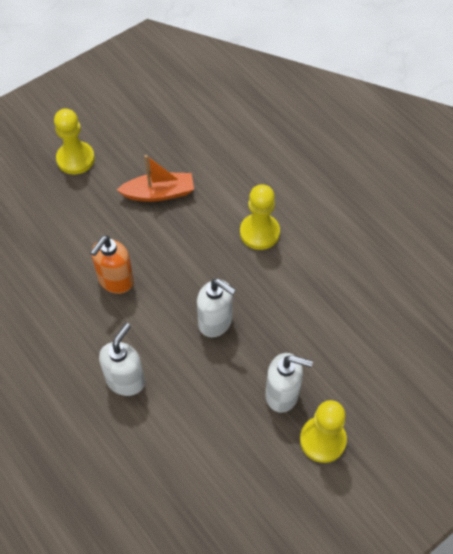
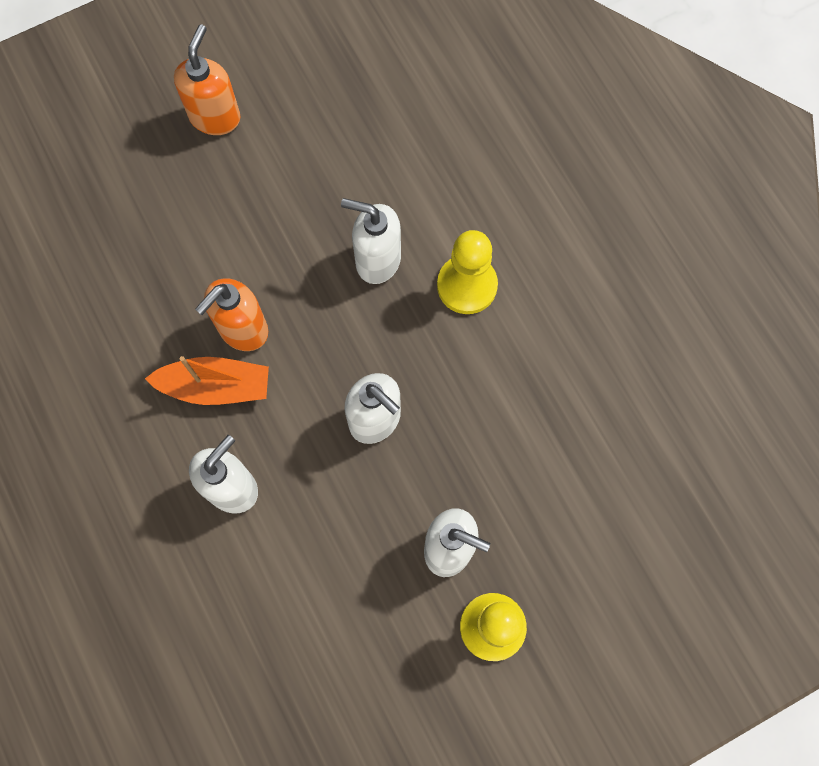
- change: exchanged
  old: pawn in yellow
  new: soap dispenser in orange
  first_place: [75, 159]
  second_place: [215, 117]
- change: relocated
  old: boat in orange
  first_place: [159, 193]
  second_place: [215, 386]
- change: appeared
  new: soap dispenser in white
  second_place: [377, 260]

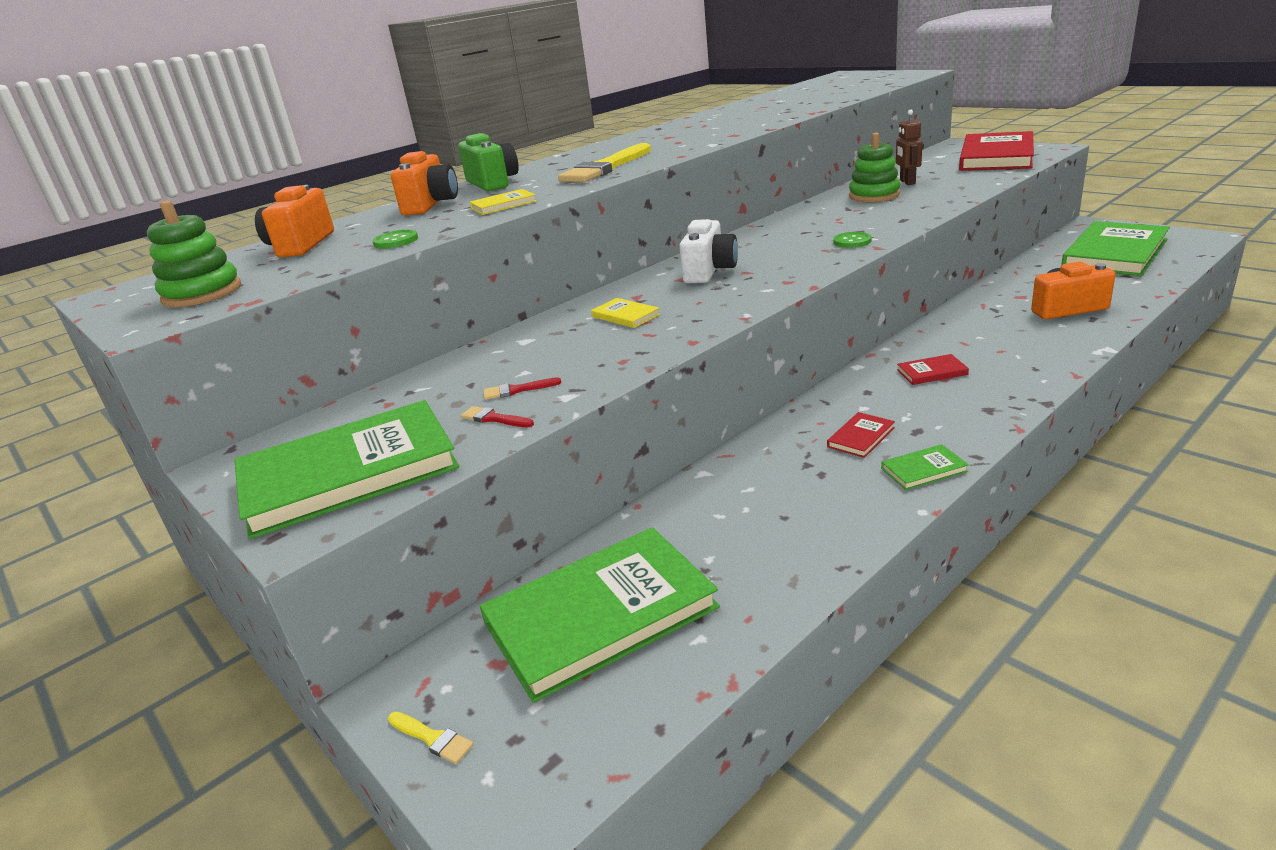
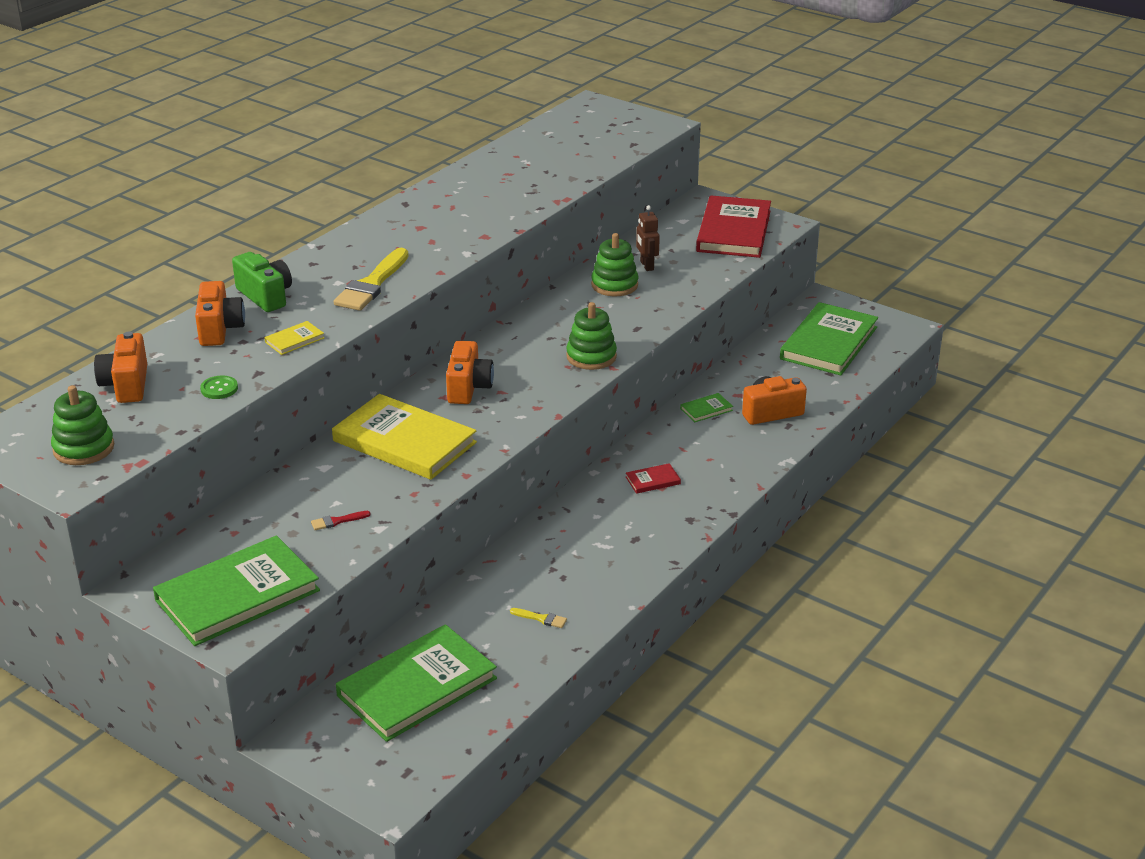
- change: colour
  old: camera in white
  new: camera in orange
  first_place: [709, 271]
  second_place: [468, 388]
- change: exchanged
  old: button in green
  new: stacking toy in green
  first_place: [852, 241]
  second_place: [591, 356]
- change: size
  old: book in yellow
  first_place: [625, 316]
  second_place: [404, 442]
  factor: 2.45
- change: missing
  old: brush in red
  first_place: [494, 418]
- change: missing
  old: book in red
  first_place: [861, 437]
- change: relocated
  old: book in green
  first_place: [924, 470]
  second_place: [706, 409]
- change: relocated
  old: brush in yellow
  first_place: [432, 738]
  second_place: [541, 618]

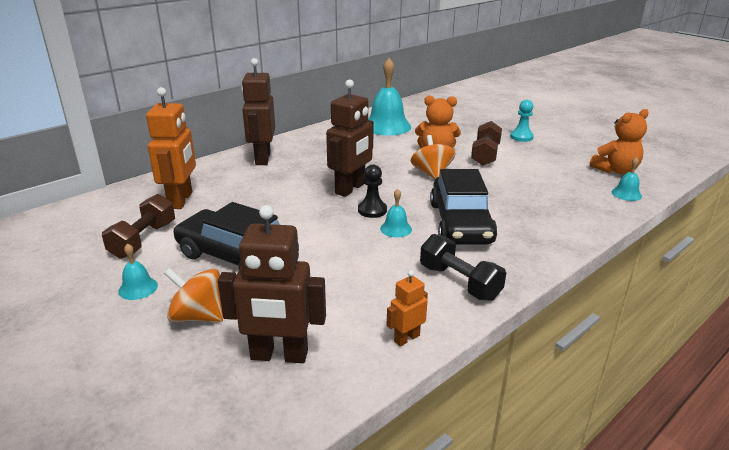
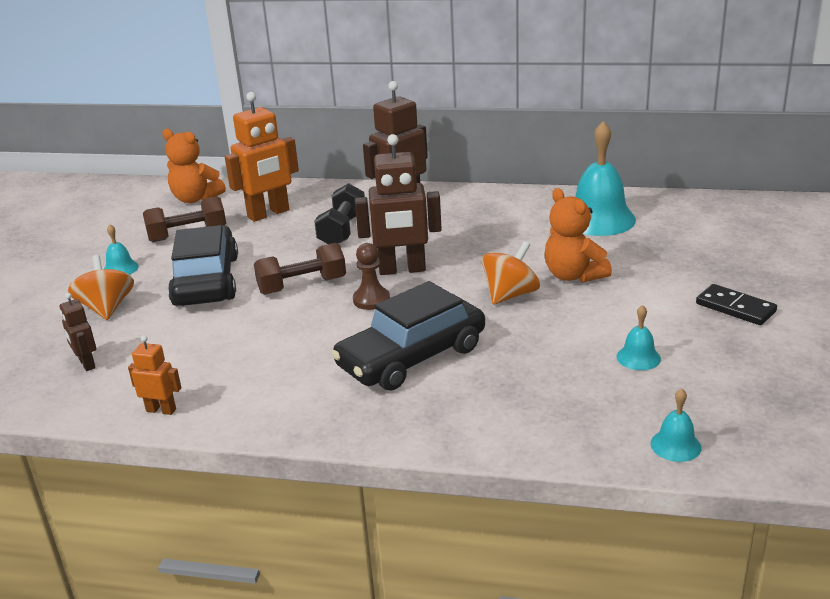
- change: exchanged
  old: pawn in turquoise
  new: domino in black
  first_place: [521, 137]
  second_place: [735, 308]
- change: relocated
  old: teddy bear in orange
  first_place: [615, 170]
  second_place: [195, 199]
- change: relocated
  old: dumbbell in brown
  first_place: [485, 155]
  second_place: [302, 285]
- change: colour
  old: pawn in black
  new: pawn in brown
  first_place: [372, 210]
  second_place: [371, 300]
- change: relocated
  old: bell in turquoise
  first_place: [396, 229]
  second_place: [638, 357]
- change: size
  old: robot in brown
  first_place: [279, 355]
  second_place: [87, 364]
  factor: 0.51
- change: relocated
  old: dumbbell in black
  first_place: [459, 282]
  second_place: [342, 230]

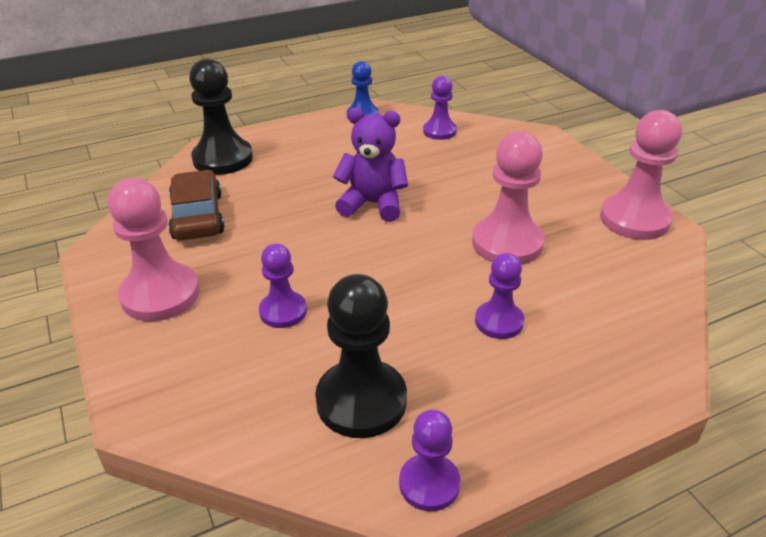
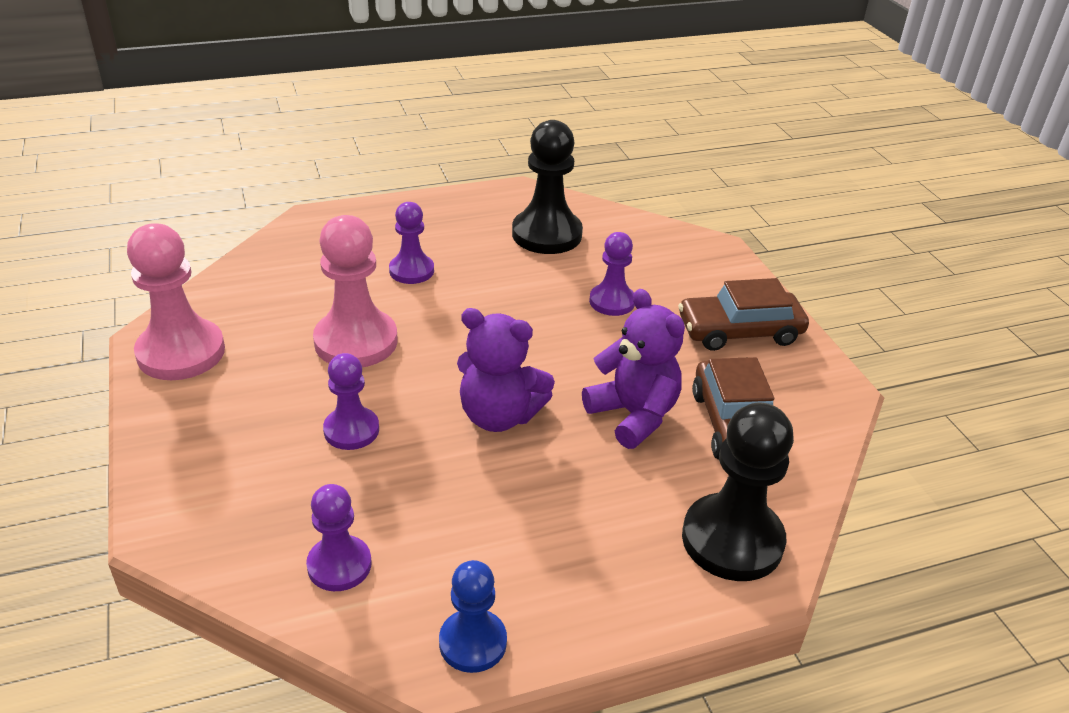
- change: exchanged
  old: pawn in pink
  new: car in brown
  first_place: [160, 294]
  second_place: [739, 331]
- change: relocated
  old: pawn in purple
  first_place: [429, 484]
  second_place: [351, 430]
- change: appeared
  new: teddy bear in purple
  second_place: [633, 415]

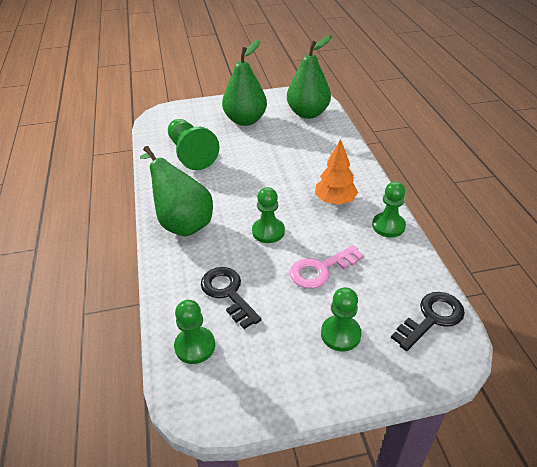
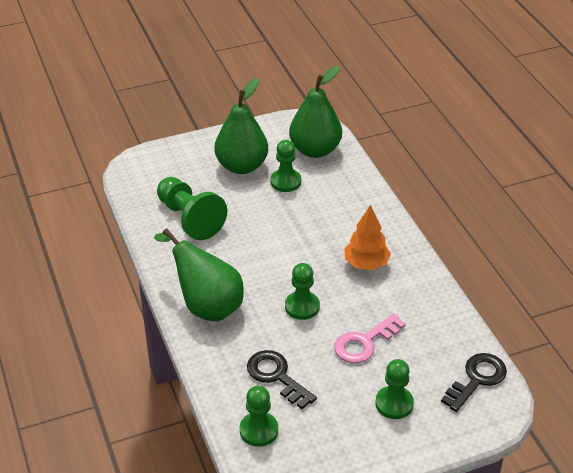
- change: relocated
  old: pawn in green
  first_place: [388, 226]
  second_place: [285, 182]

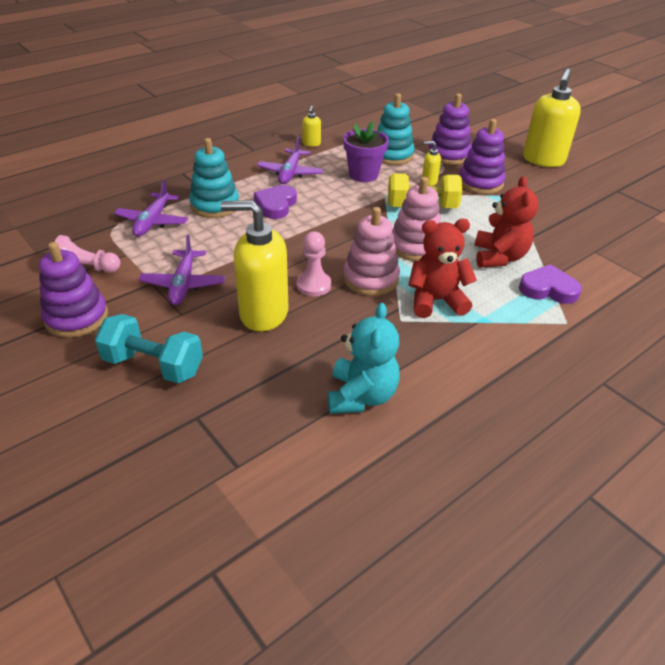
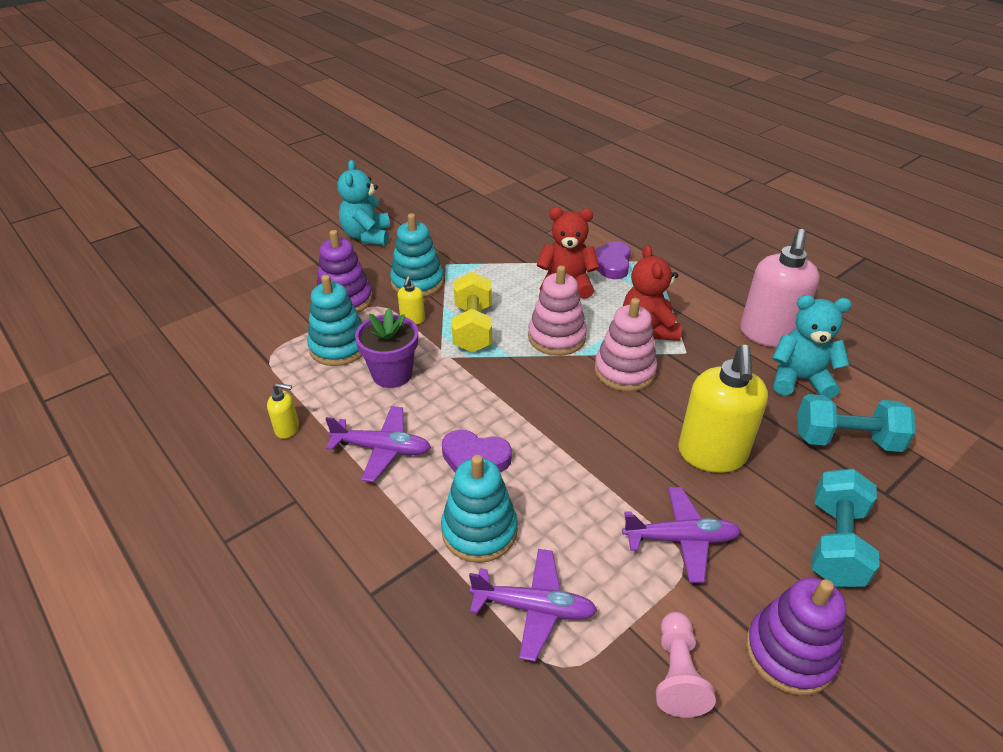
- change: exchanged
  old: soap dispenser in yellow
  new: teddy bear in turquoise
  first_place: [543, 160]
  second_place: [367, 236]
- change: colour
  old: stacking toy in purple
  new: stacking toy in turquoise
  first_place: [480, 183]
  second_place: [417, 282]
- change: missing
  old: pawn in pink
  first_place: [313, 285]
- change: appeared
  new: soap dispenser in pink
  second_place: [768, 334]
- change: appeared
  new: dumbbell in turquoise
  second_place: [846, 440]

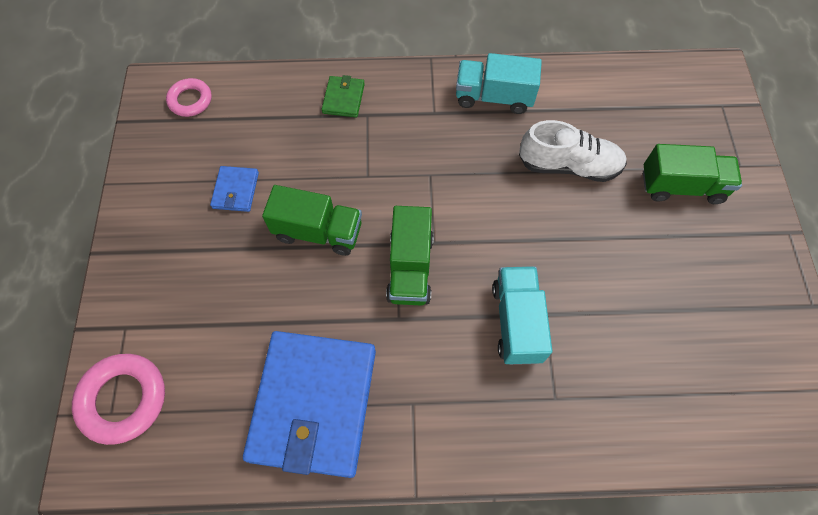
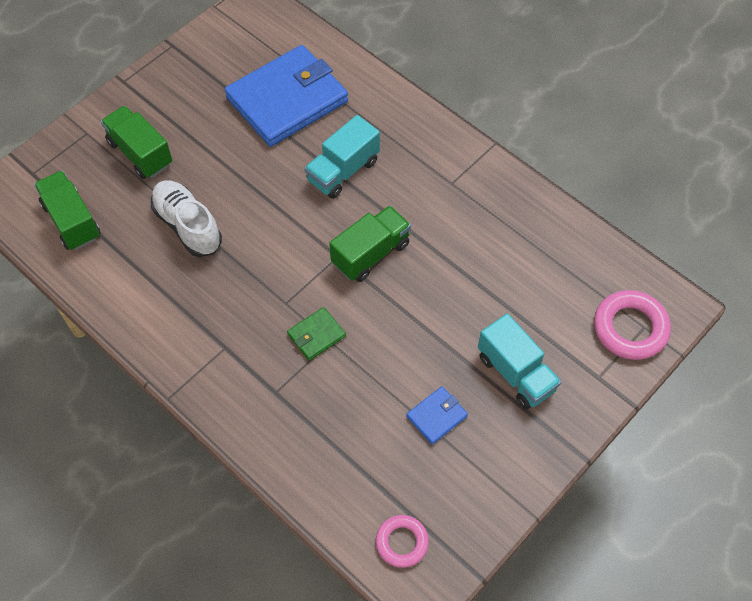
- change: relocated
  old: truck in turquoise
  first_place: [493, 97]
  second_place: [516, 373]
- change: relocated
  old: wallet in green
  first_place: [343, 98]
  second_place: [316, 335]
- change: relocated
  old: truck in green
  first_place: [318, 232]
  second_place: [72, 221]
- change: relocated
  old: wallet in blue
  first_place: [313, 404]
  second_place: [287, 100]

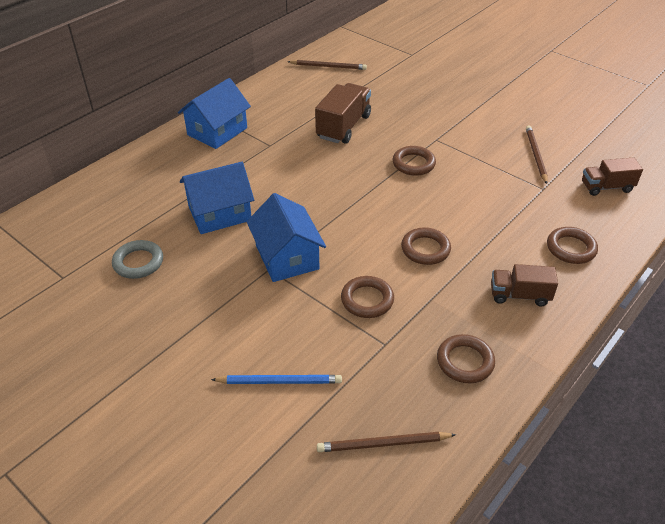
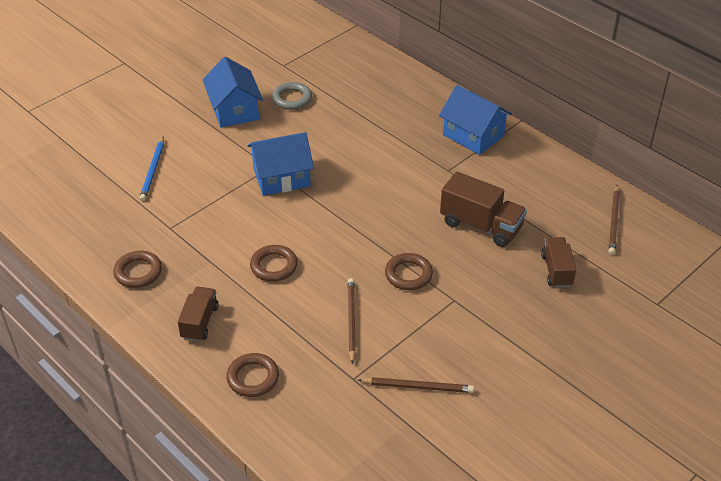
- change: relocated
  old: truck in brown
  first_place: [606, 187]
  second_place: [556, 270]
- change: relocated
  old: house in blue
  first_place: [219, 213]
  second_place: [234, 110]
- change: missing
  old: ring in brown
  first_place: [367, 300]
- change: relocated
  old: pencil in brown
  first_place: [383, 444]
  second_place: [351, 320]

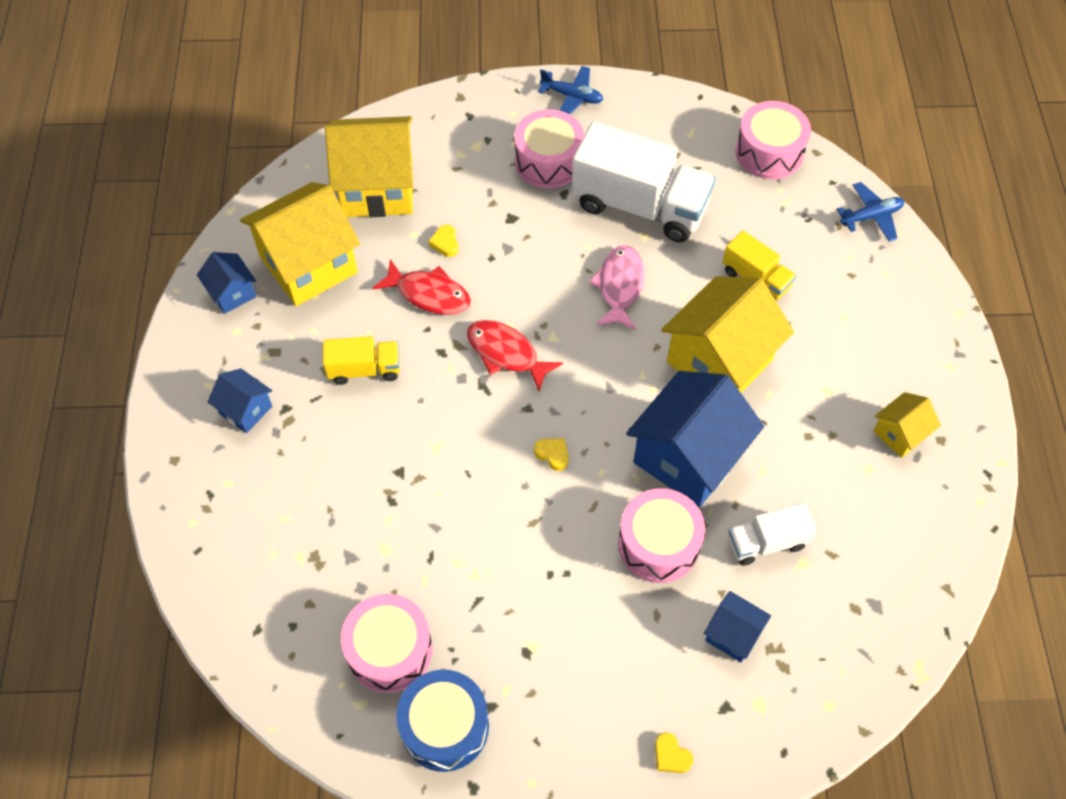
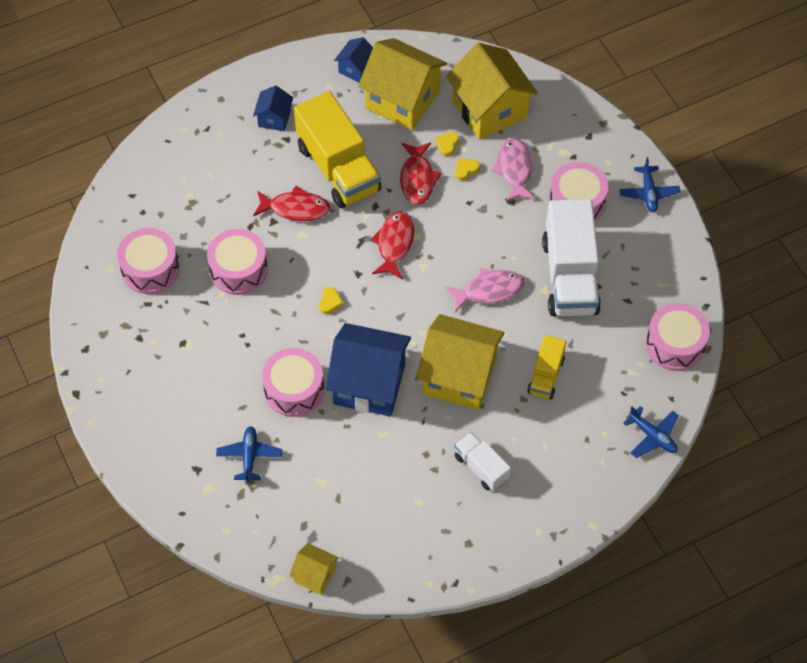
- change: size
  old: truck in yellow
  first_place: [364, 369]
  second_place: [338, 168]
  factor: 1.96
- change: relocated
  old: house in yellow
  first_place: [899, 434]
  second_place: [315, 575]
- change: relocated
  old: truck in white
  first_place: [766, 542]
  second_place: [481, 467]
- change: exchanged
  old: house in blue
  new: plane in blue
  first_place: [733, 634]
  second_place: [249, 456]
- change: missing
  old: drum in blue
  first_place: [445, 726]
- change: relocated
  old: heart in yellow
  first_place: [671, 756]
  second_place: [447, 145]
- change: appeared
  new: fish in pink
  second_place: [514, 169]
- change: appeared
  new: fish in red
  second_place: [295, 208]
- change: appeared
  new: drum in pink
  second_place: [238, 270]

